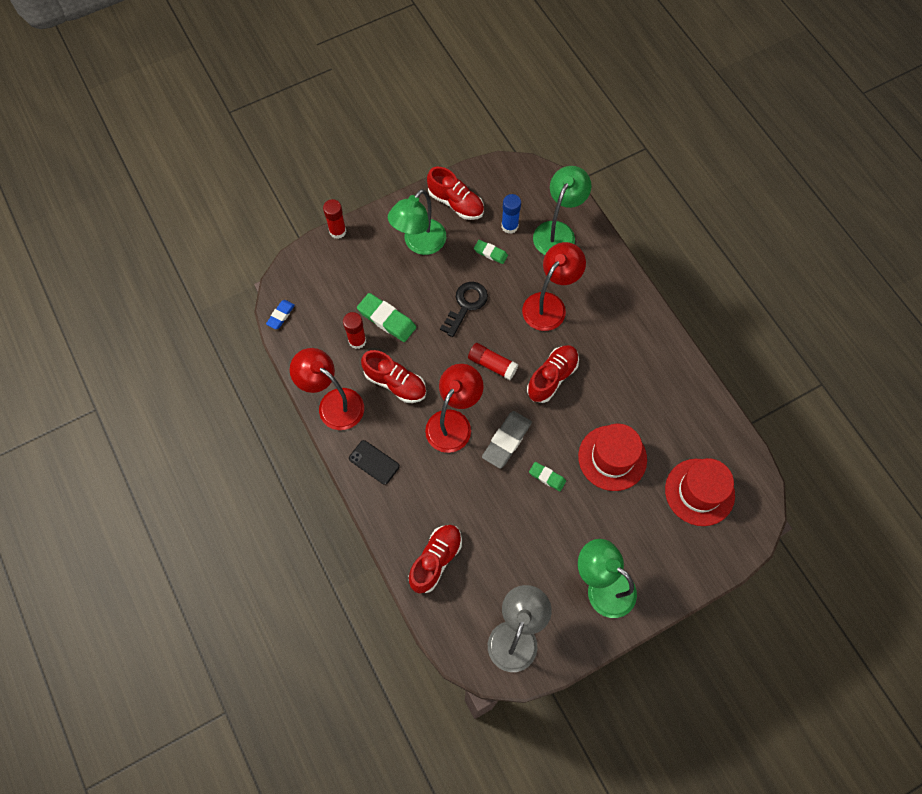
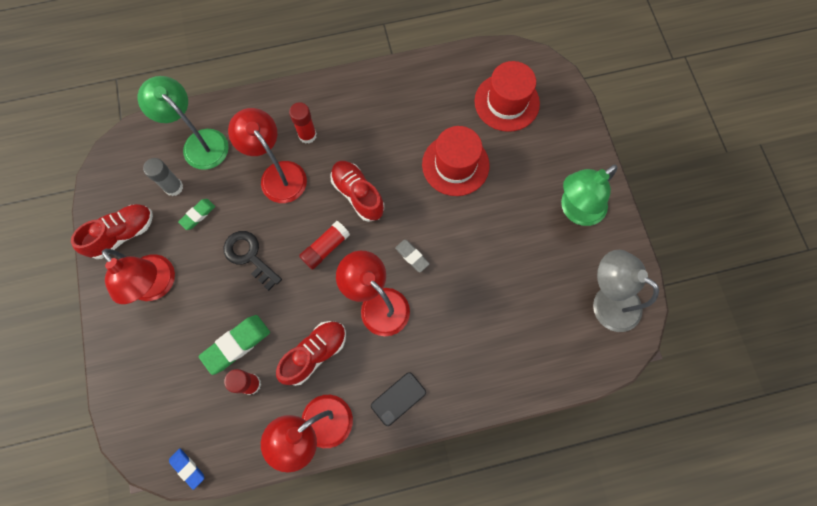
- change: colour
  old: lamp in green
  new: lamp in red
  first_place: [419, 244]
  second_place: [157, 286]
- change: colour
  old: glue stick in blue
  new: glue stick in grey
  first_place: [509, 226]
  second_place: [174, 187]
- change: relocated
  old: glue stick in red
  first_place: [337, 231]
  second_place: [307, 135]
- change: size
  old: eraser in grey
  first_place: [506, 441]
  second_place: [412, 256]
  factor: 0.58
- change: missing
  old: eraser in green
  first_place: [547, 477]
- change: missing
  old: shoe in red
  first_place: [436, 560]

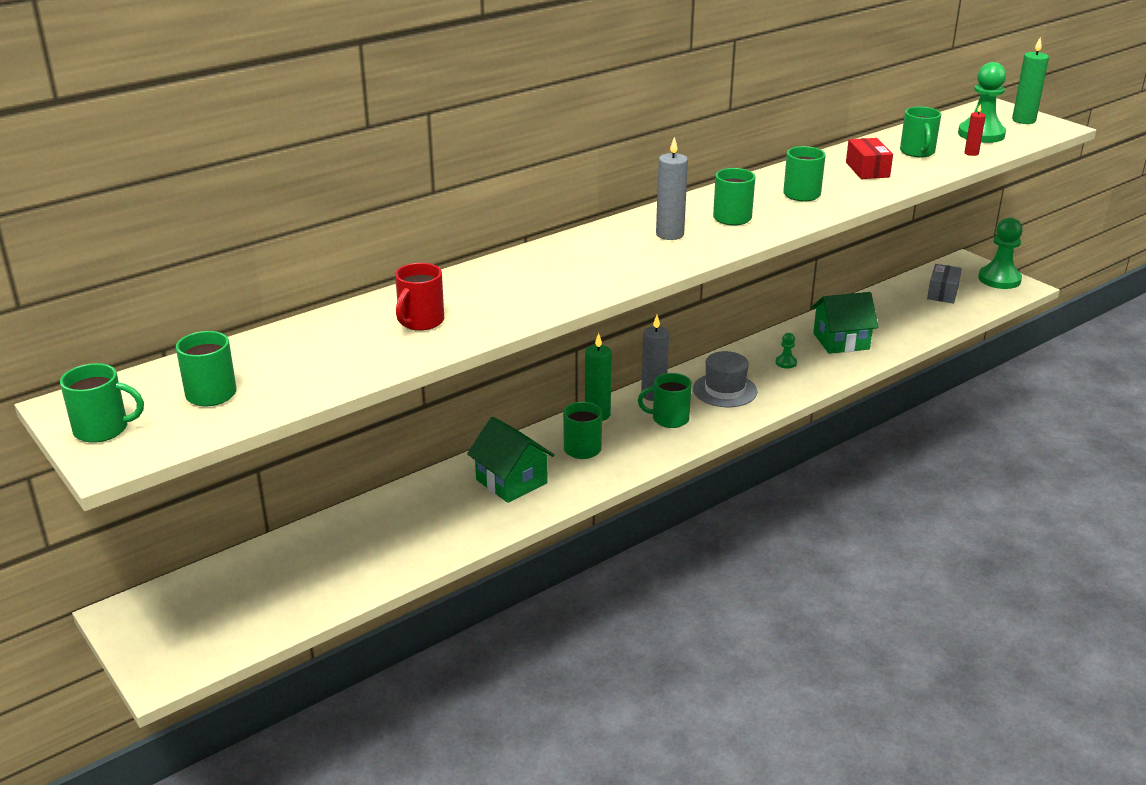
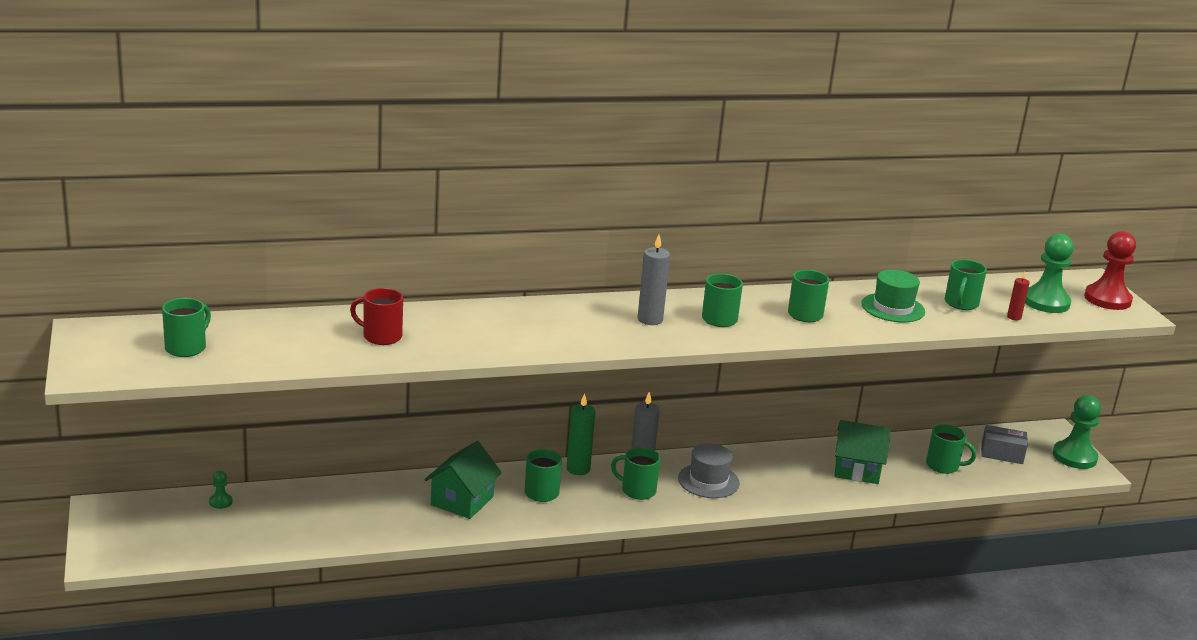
- change: exchanged
  old: candle in green
  new: pawn in red
  first_place: [1023, 120]
  second_place: [1107, 299]
- change: exchanged
  old: box in red
  new: hat in green
  first_place: [867, 170]
  second_place: [893, 308]
- change: spun
  old: mug in red
  first_place: [420, 321]
  second_place: [381, 336]
  degrees: 60
- change: spun
  old: box in grey
  first_place: [942, 293]
  second_place: [1002, 453]
  degrees: 60
- change: relocated
  old: pawn in green
  first_place: [786, 363]
  second_place: [220, 502]
- change: relocated
  old: mug in green
  first_place: [103, 429]
  second_place: [943, 466]
- change: spun
  old: house in green
  first_place: [511, 481]
  second_place: [462, 501]
  degrees: 45

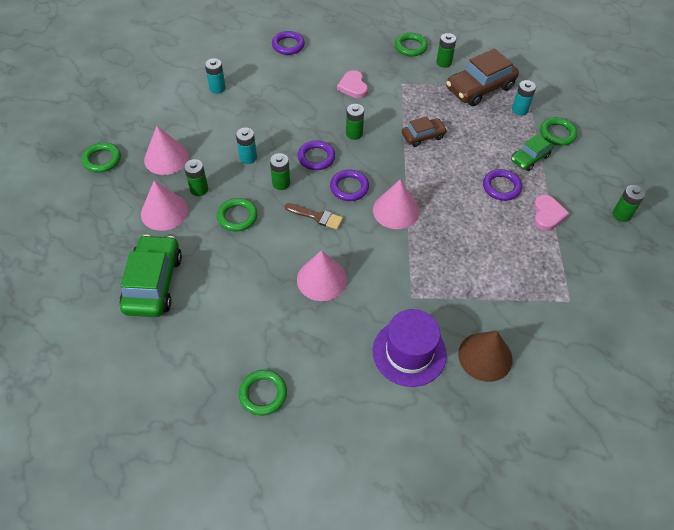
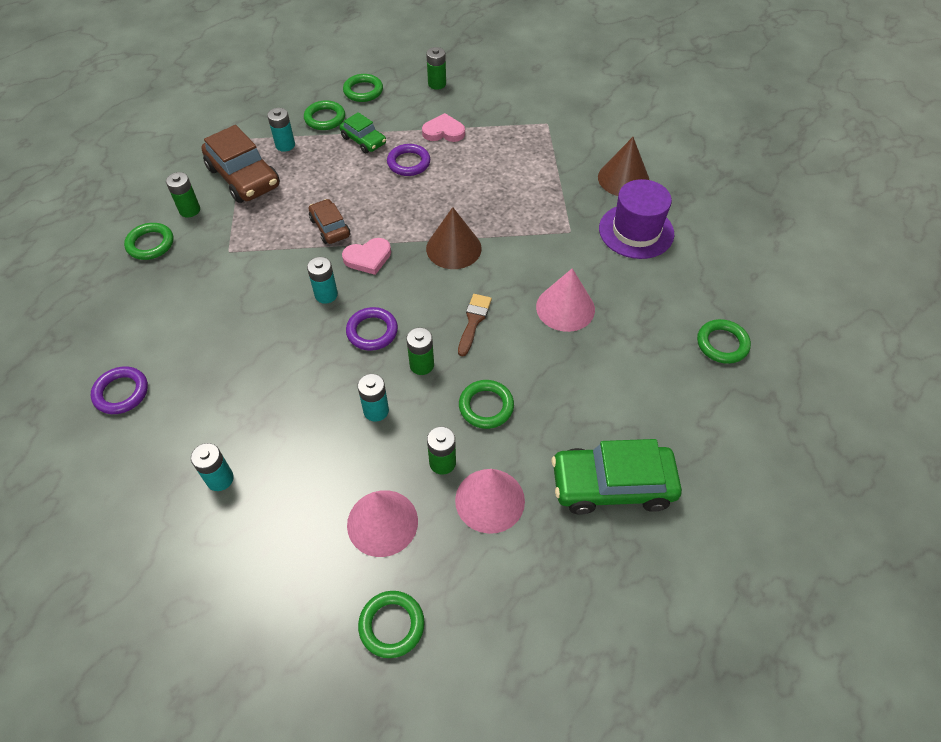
- change: relocated
  old: heart in pink
  first_place: [353, 87]
  second_place: [368, 258]
- change: colour
  old: battery in green
  new: battery in turquoise
  first_place: [354, 134]
  second_place: [326, 295]
- change: missing
  old: ring in purple
  first_place: [349, 187]
- change: colour
  old: cone in pink
  new: cone in brown
  first_place: [396, 210]
  second_place: [453, 248]
- change: appeared
  new: ring in green
  second_place: [363, 91]

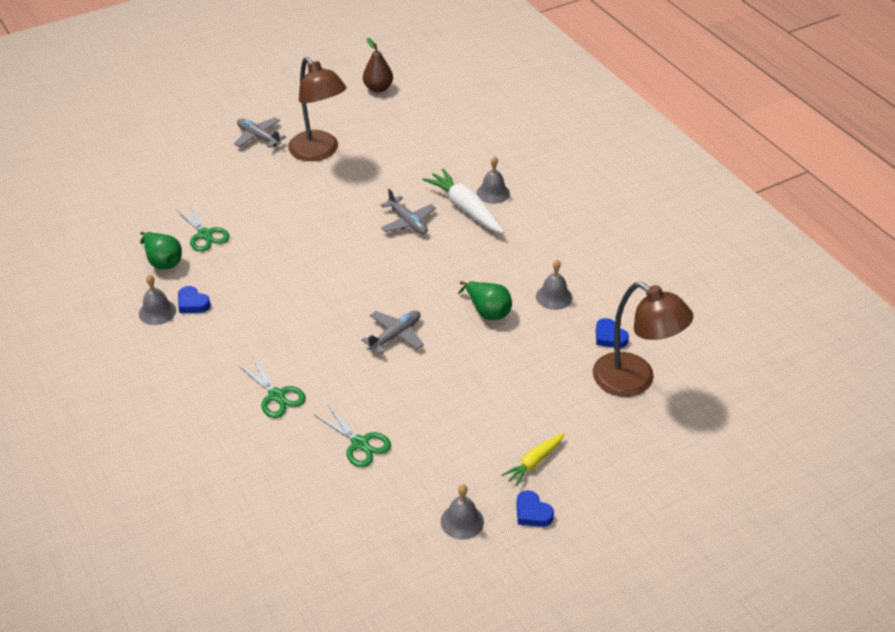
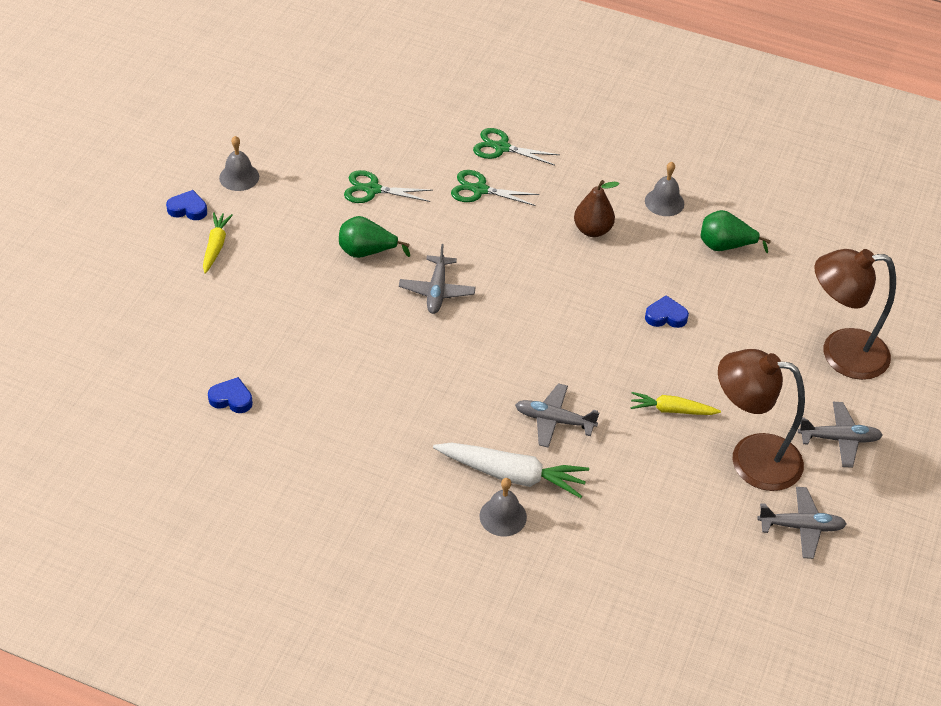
- change: relocated
  old: pear in brown
  first_place: [378, 88]
  second_place: [592, 230]
- change: relocated
  old: scissors in green
  first_place: [205, 235]
  second_place: [501, 147]
- change: missing
  old: bell in grey
  first_place: [554, 297]
- change: relocated
  old: pear in green
  first_place: [487, 311]
  second_place: [367, 252]
- change: relocated
  old: lamp in brown
  first_place: [634, 381]
  second_place: [840, 354]
- change: relocated
  old: heart in blue
  first_place: [192, 303]
  second_place: [666, 316]
- change: appeared
  new: carrot in yellow
  second_place: [672, 410]
- change: appeared
  new: plane in grey
  second_place: [801, 527]

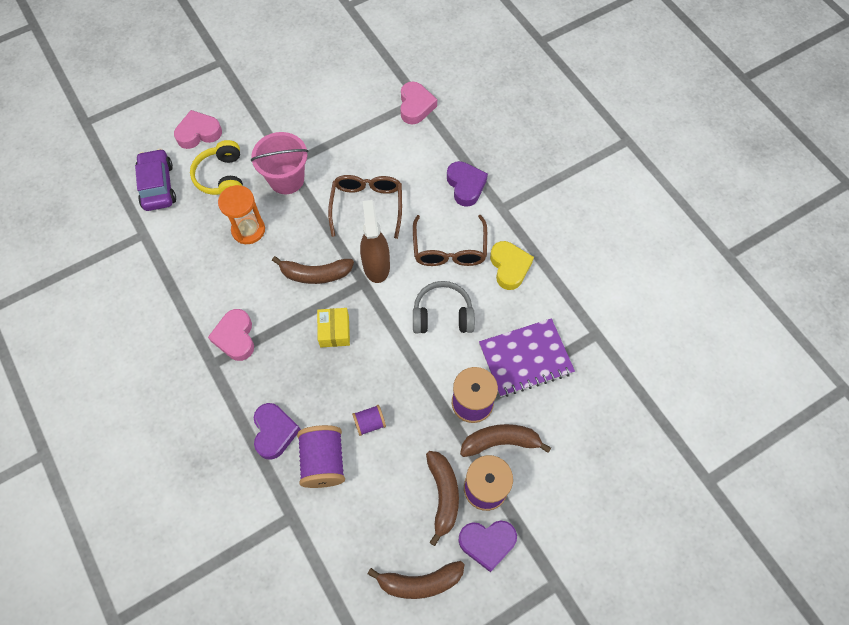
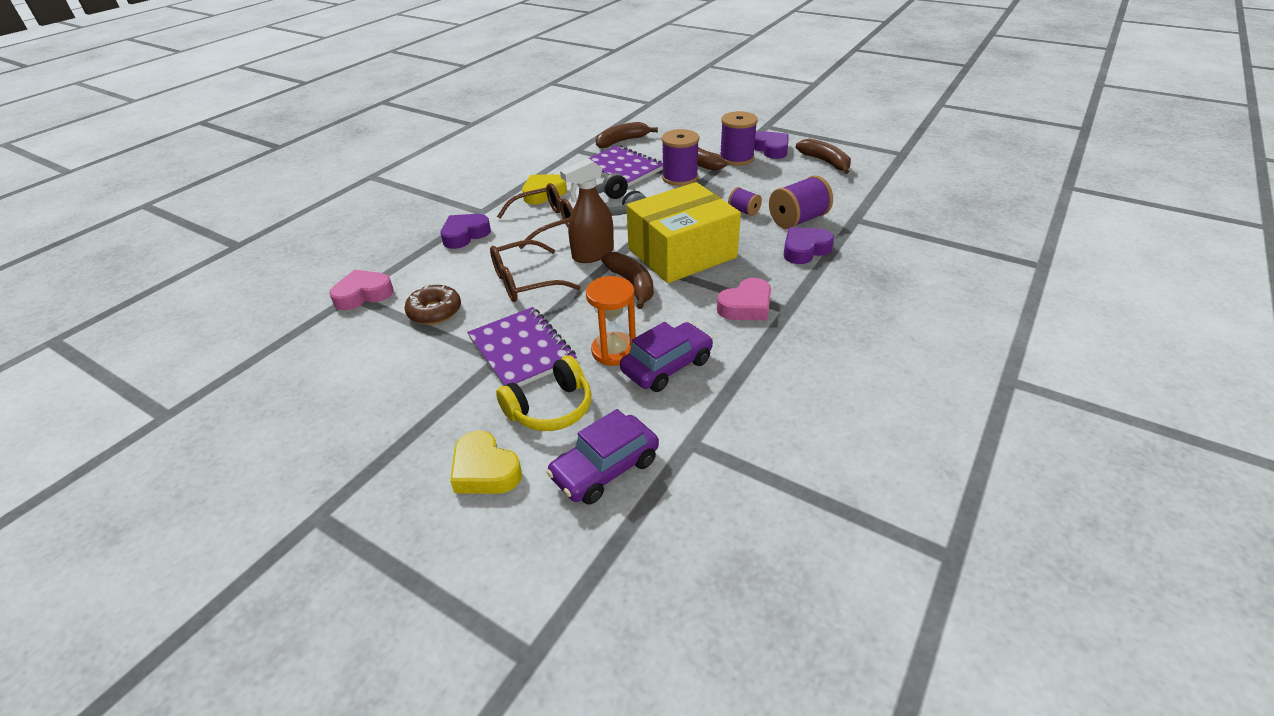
- change: colour
  old: heart in pink
  new: heart in yellow
  first_place: [198, 133]
  second_place: [485, 470]
- change: exchanged
  old: bucket in pink
  new: notebook in purple
  first_place: [286, 179]
  second_place: [522, 350]
- change: size
  old: box in yellow
  first_place: [334, 331]
  second_place: [682, 253]
  factor: 2.38
- change: relocated
  old: banana in brown
  first_place: [443, 495]
  second_place: [622, 141]
- change: appeared
  new: donut in brown
  second_place: [435, 311]
- change: appeared
  new: car in purple
  second_place: [667, 366]

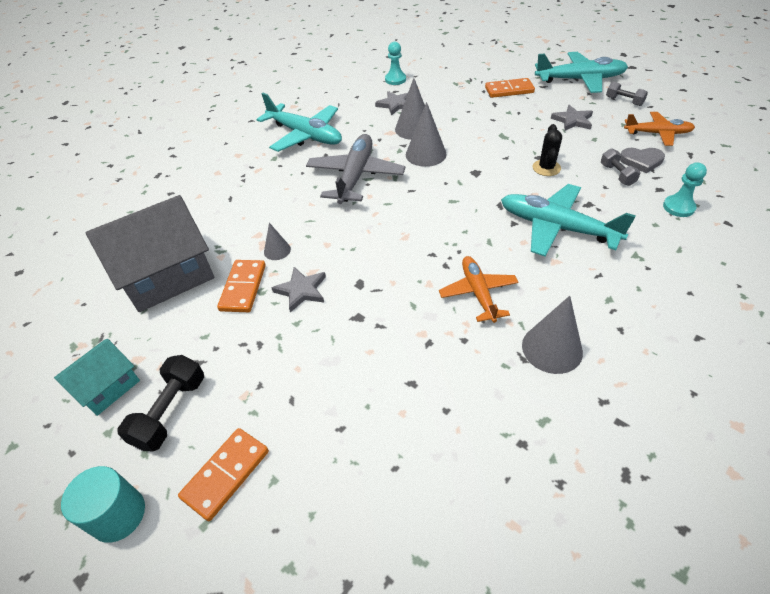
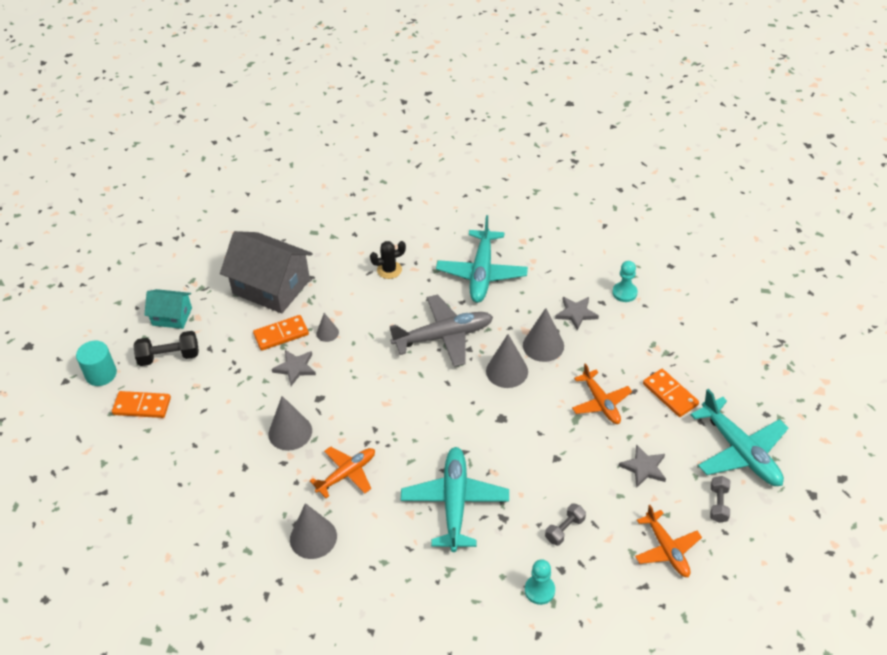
- change: relocated
  old: cactus in black
  first_place: [546, 168]
  second_place: [389, 270]
- change: missing
  old: heart in grey
  first_place: [641, 161]
- change: appeared
  new: plane in orange
  second_place: [600, 402]
- change: appeared
  new: cone in grey
  second_place: [290, 432]

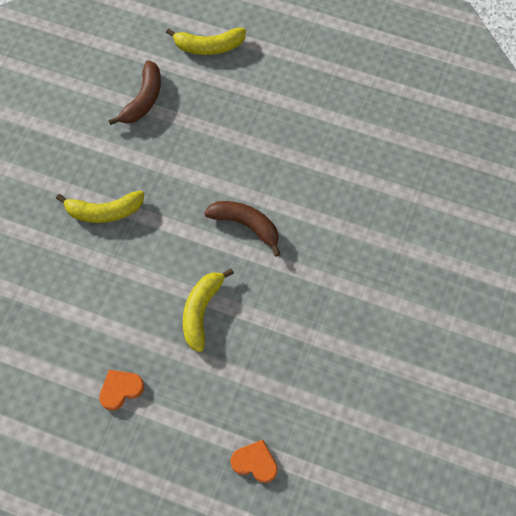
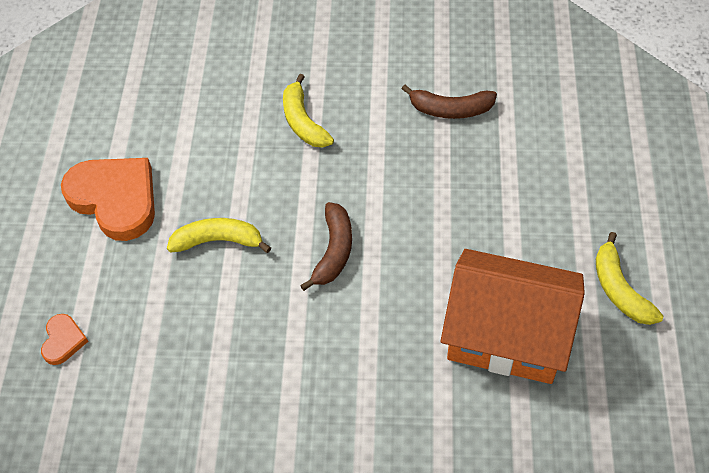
- change: relocated
  old: banana in yellow
  first_place: [209, 46]
  second_place: [619, 289]
- change: size
  old: heart in orange
  first_place: [120, 389]
  second_place: [115, 199]
  factor: 2.17
- change: appeared
  new: house in orange
  second_place: [506, 335]

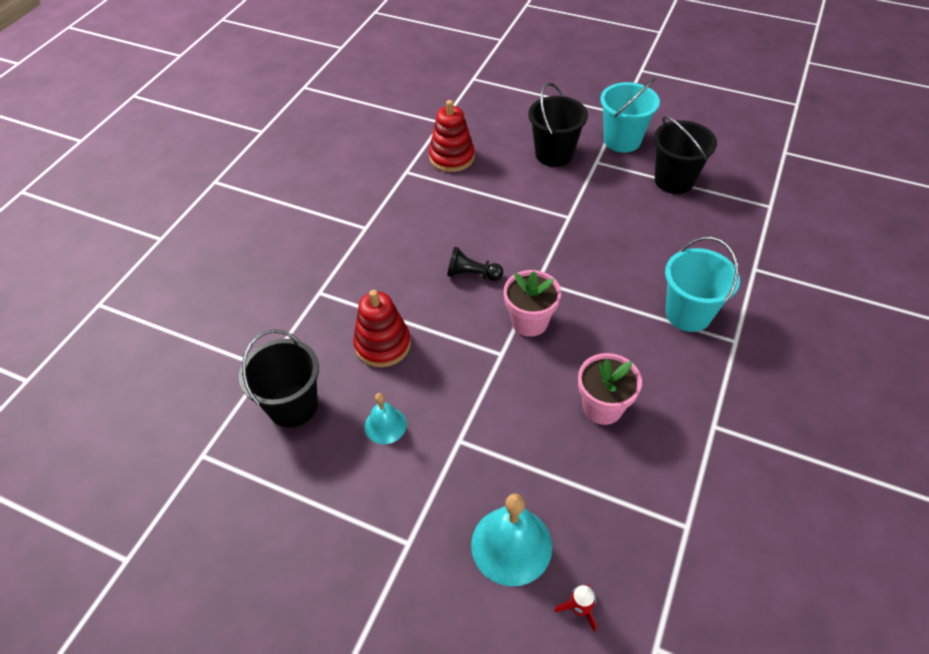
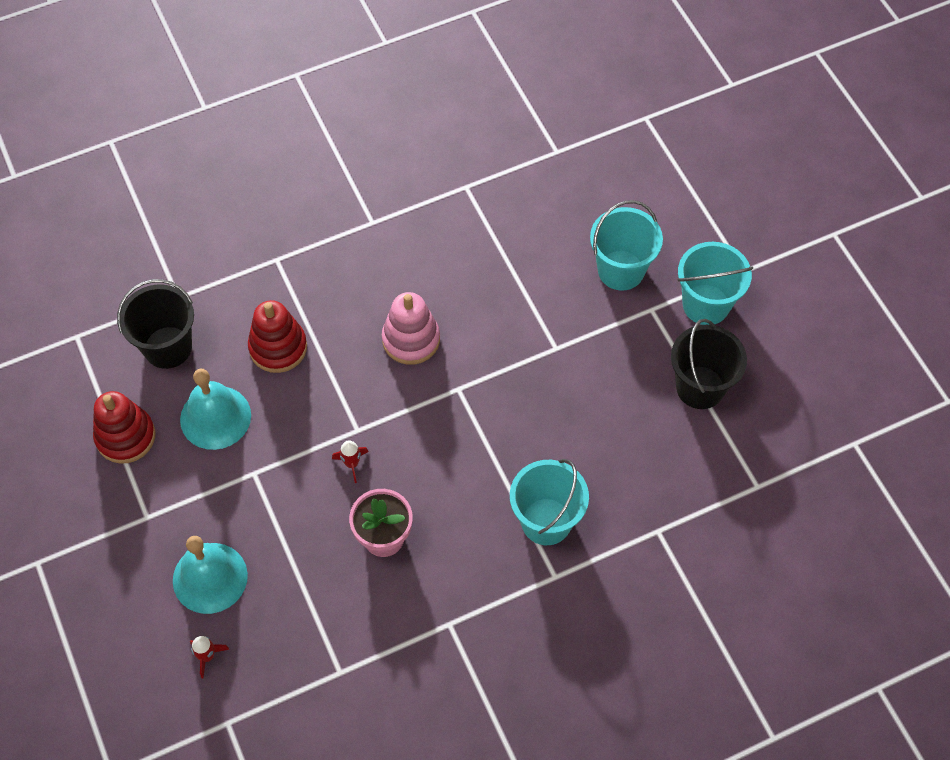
- change: colour
  old: bucket in black
  new: bucket in turquoise
  first_place: [554, 154]
  second_place: [621, 270]
- change: relocated
  old: stacking toy in red
  first_place: [452, 157]
  second_place: [125, 437]
- change: exchanged
  old: pawn in black
  new: stacking toy in pink
  first_place: [472, 274]
  second_place: [411, 339]
- change: missing
  old: flower pot in pink
  first_place: [529, 322]
- change: size
  old: bell in turquoise
  first_place: [385, 425]
  second_place: [215, 417]
  factor: 1.72
- change: appeared
  new: rocket in red
  second_place: [352, 464]

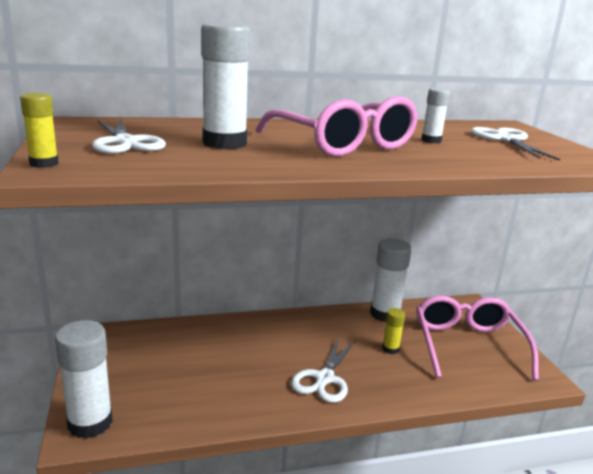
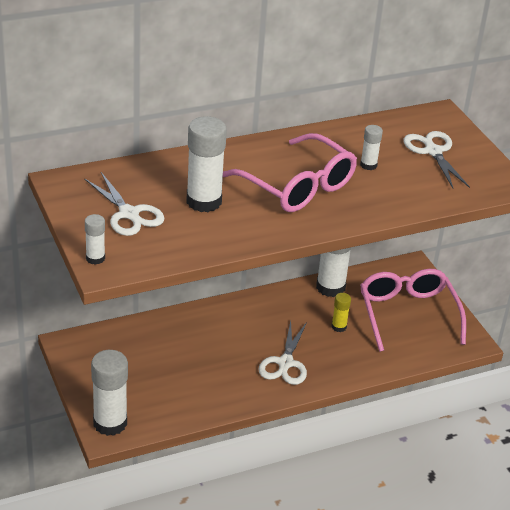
- change: colour
  old: glue stick in yellow
  new: glue stick in white
  first_place: [44, 163]
  second_place: [95, 258]

